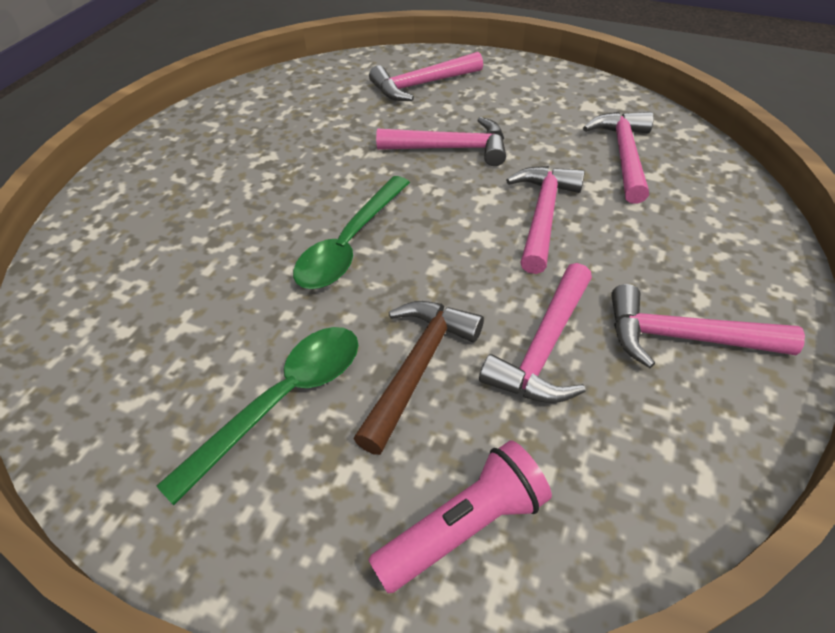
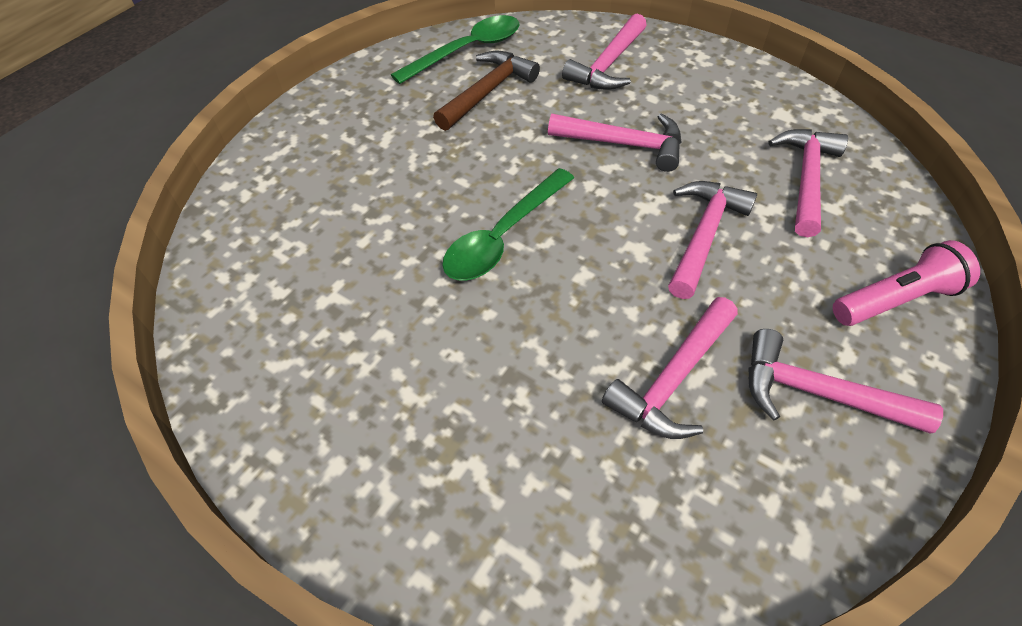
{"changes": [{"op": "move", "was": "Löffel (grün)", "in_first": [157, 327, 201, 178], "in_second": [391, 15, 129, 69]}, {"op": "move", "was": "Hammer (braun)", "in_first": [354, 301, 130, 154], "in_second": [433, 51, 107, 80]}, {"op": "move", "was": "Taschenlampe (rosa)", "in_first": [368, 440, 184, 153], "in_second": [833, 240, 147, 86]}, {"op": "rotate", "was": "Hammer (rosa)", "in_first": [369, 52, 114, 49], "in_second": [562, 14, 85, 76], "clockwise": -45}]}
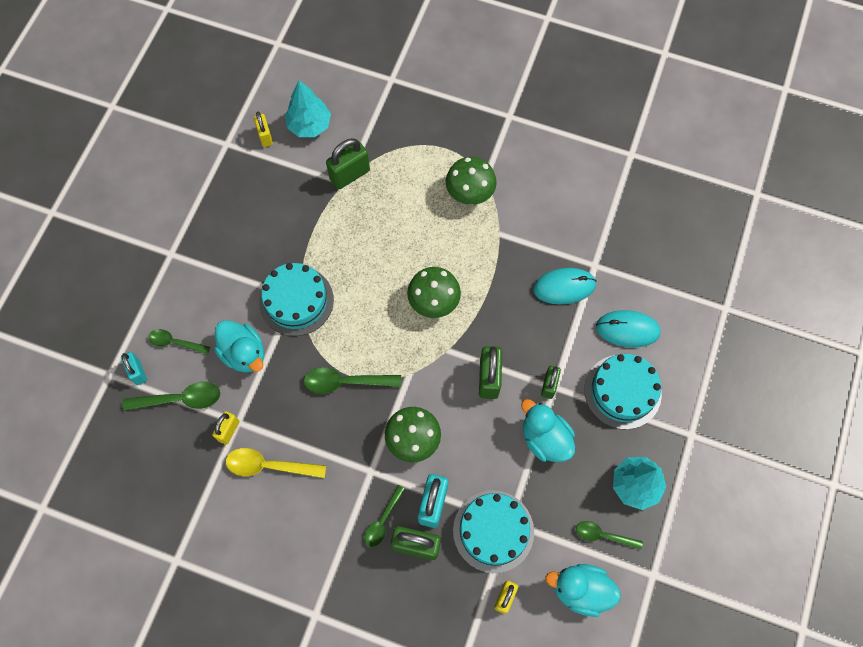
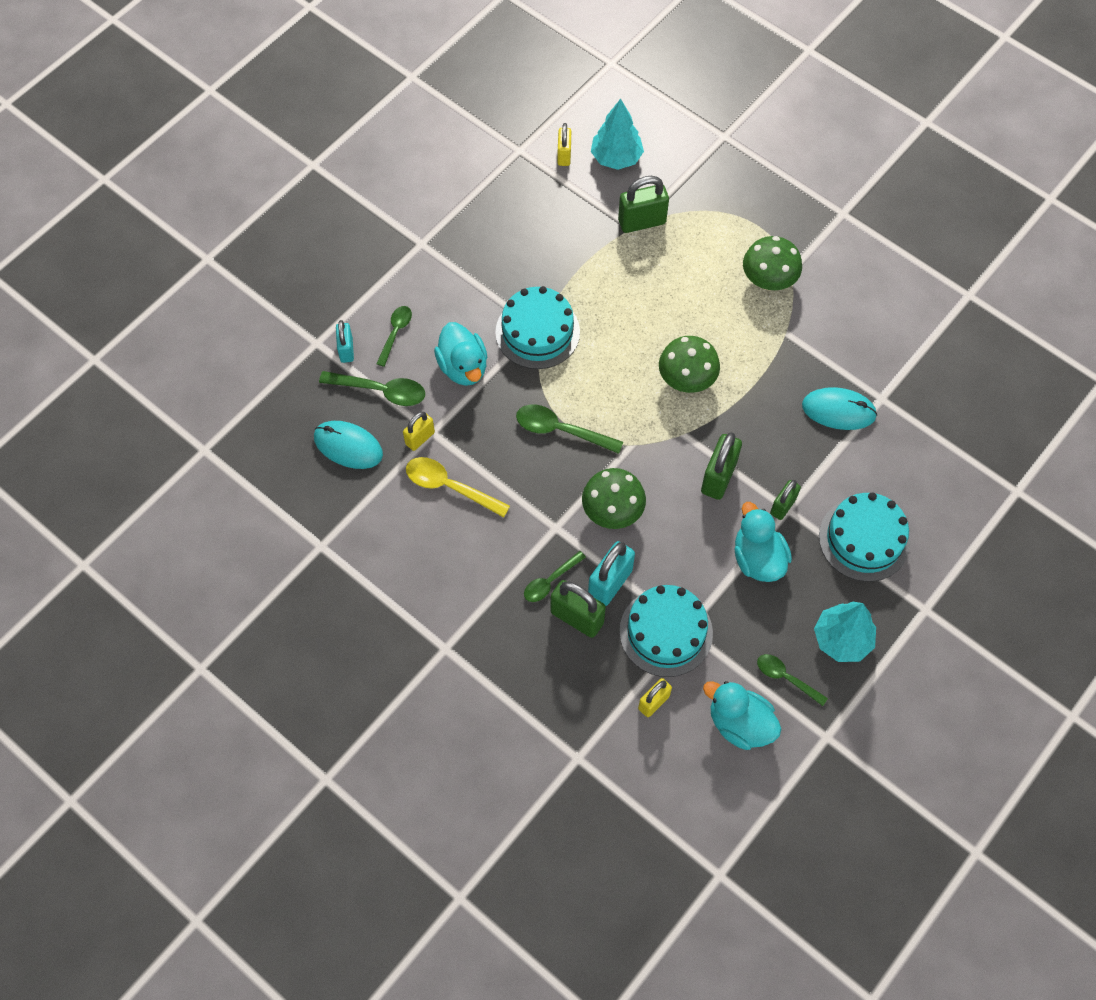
{"changes": [{"op": "move", "was": "Computermaus (türkis)", "in_first": [596, 310, 65, 38], "in_second": [314, 421, 69, 48]}, {"op": "rotate", "was": "Löffel (grün)", "in_first": [148, 329, 62, 25], "in_second": [376, 306, 36, 61], "clockwise": 75}]}
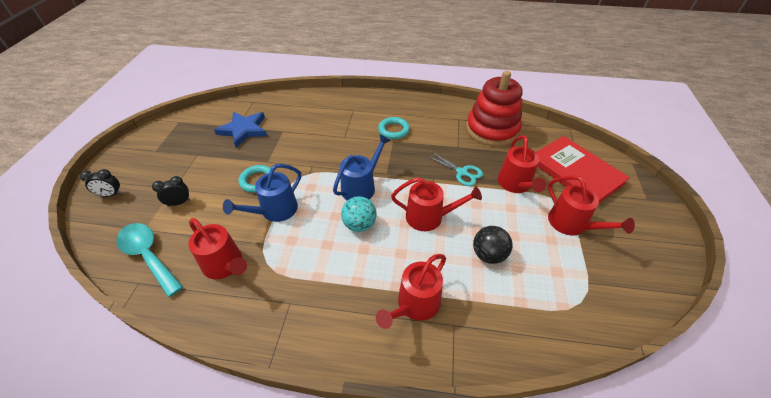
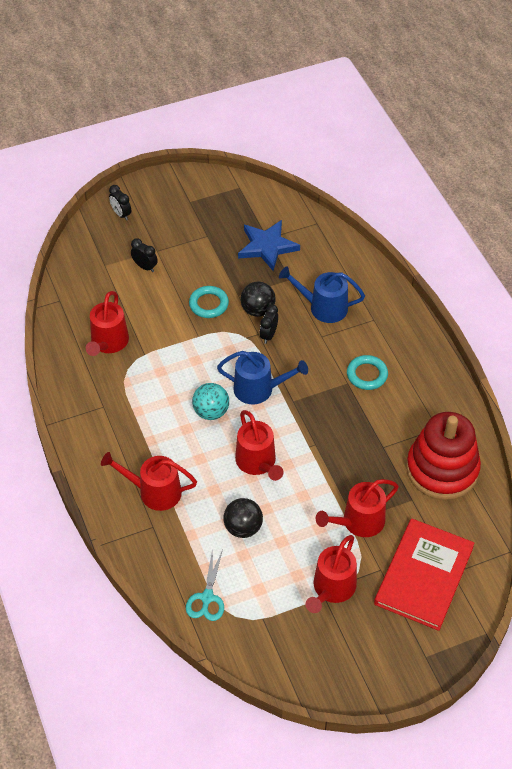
{"changes": [{"op": "delete", "was": "Löffel (türkis)", "in_first": [117, 223, 66, 74]}, {"op": "insert", "now": "Ball (schwarz)", "in_second": [241, 282, 35, 35]}, {"op": "insert", "now": "Wecker (schwarz)", "in_second": [260, 304, 18, 40]}, {"op": "move", "was": "Gießkanne (blau)", "in_first": [223, 164, 78, 58], "in_second": [279, 266, 86, 57]}, {"op": "move", "was": "Schere (türkis)", "in_first": [426, 151, 57, 35], "in_second": [186, 548, 38, 73]}]}
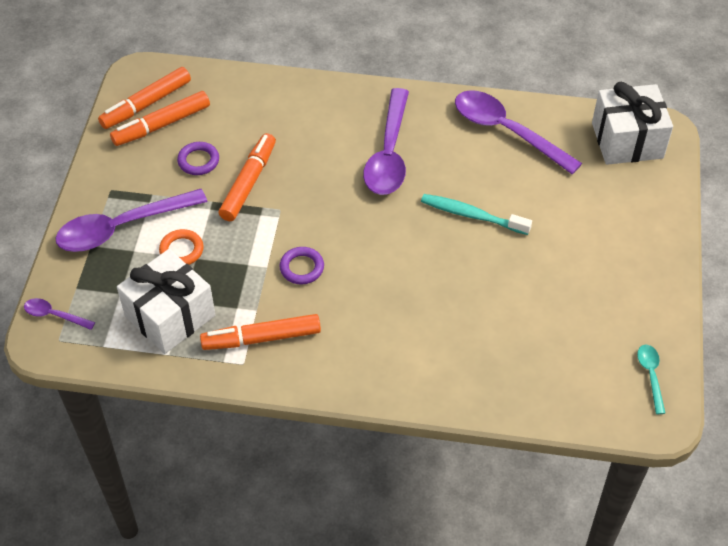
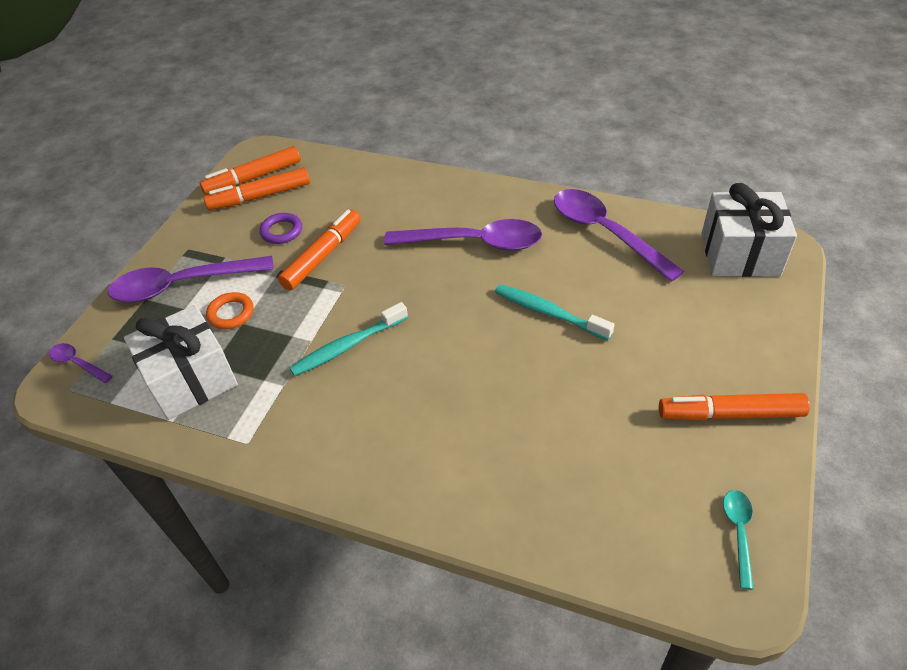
{"changes": [{"op": "move", "was": "Filzstift (orange)", "in_first": [200, 314, 121, 36], "in_second": [659, 393, 151, 28]}, {"op": "replace", "was": "Ring (lila)", "now": "Zahnbürste (türkis)", "in_first": [279, 247, 45, 37], "in_second": [289, 302, 119, 74]}, {"op": "rotate", "was": "Löffel (lila)", "in_first": [363, 88, 46, 107], "in_second": [384, 219, 158, 32], "clockwise": -105}]}
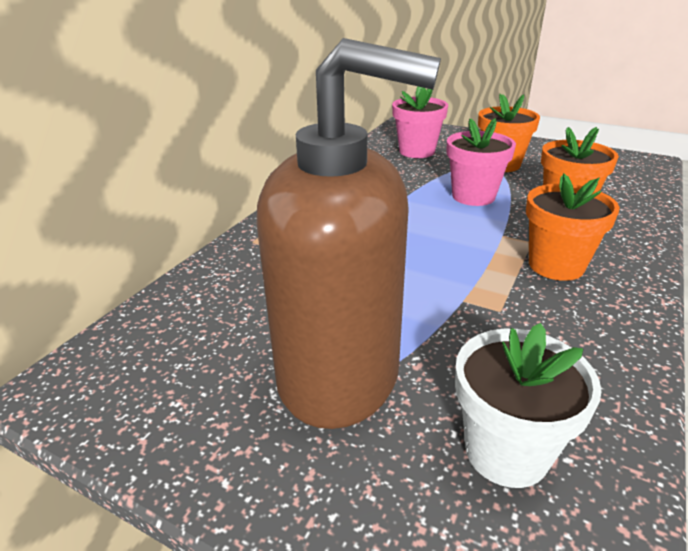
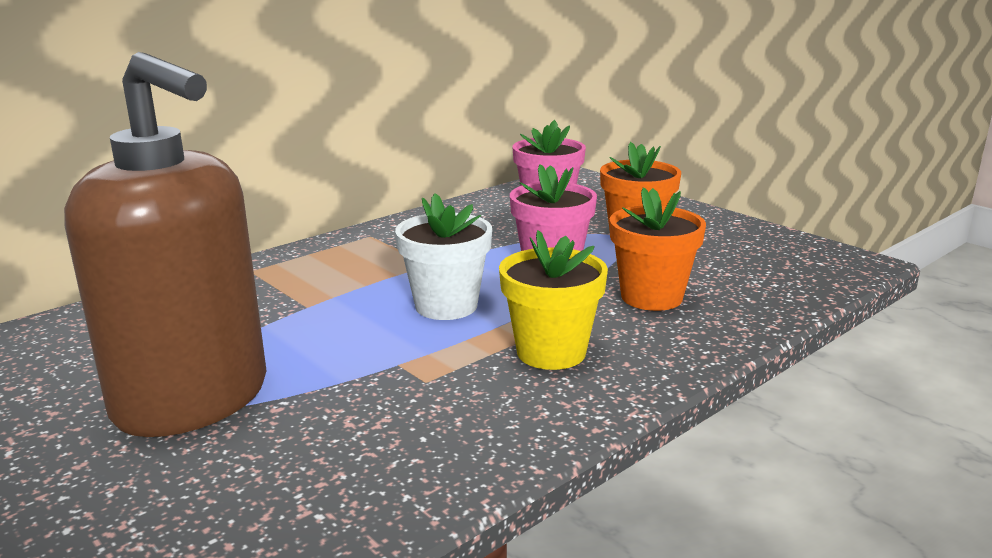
{"changes": [{"op": "move", "was": "Blumentopf (weiß)", "in_first": [455, 323, 147, 165], "in_second": [395, 193, 97, 127]}, {"op": "recolor", "was": "Blumentopf (orange)", "now": "Blumentopf (gelb)", "in_first": [526, 173, 94, 108], "in_second": [499, 230, 109, 140]}]}
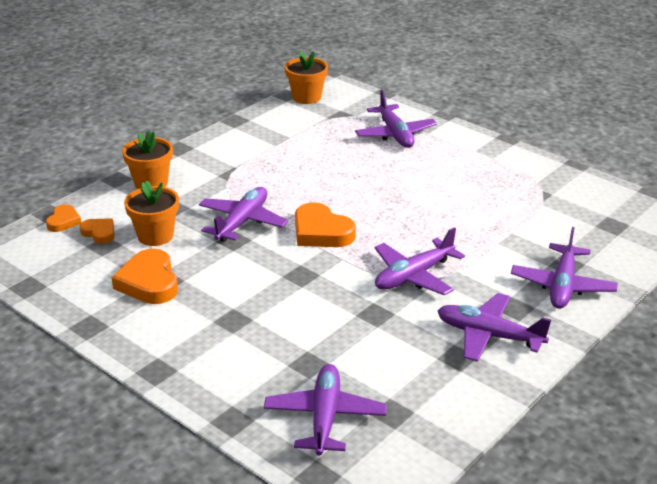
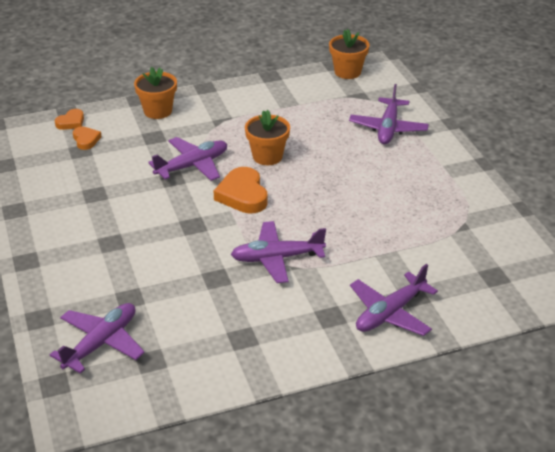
{"changes": [{"op": "delete", "was": "Herz (orange)", "in_first": [111, 249, 67, 55]}, {"op": "delete", "was": "Flugzeug (lila)", "in_first": [438, 293, 113, 69]}, {"op": "move", "was": "Blumentopf (orange)", "in_first": [124, 180, 55, 66], "in_second": [245, 110, 45, 55]}]}
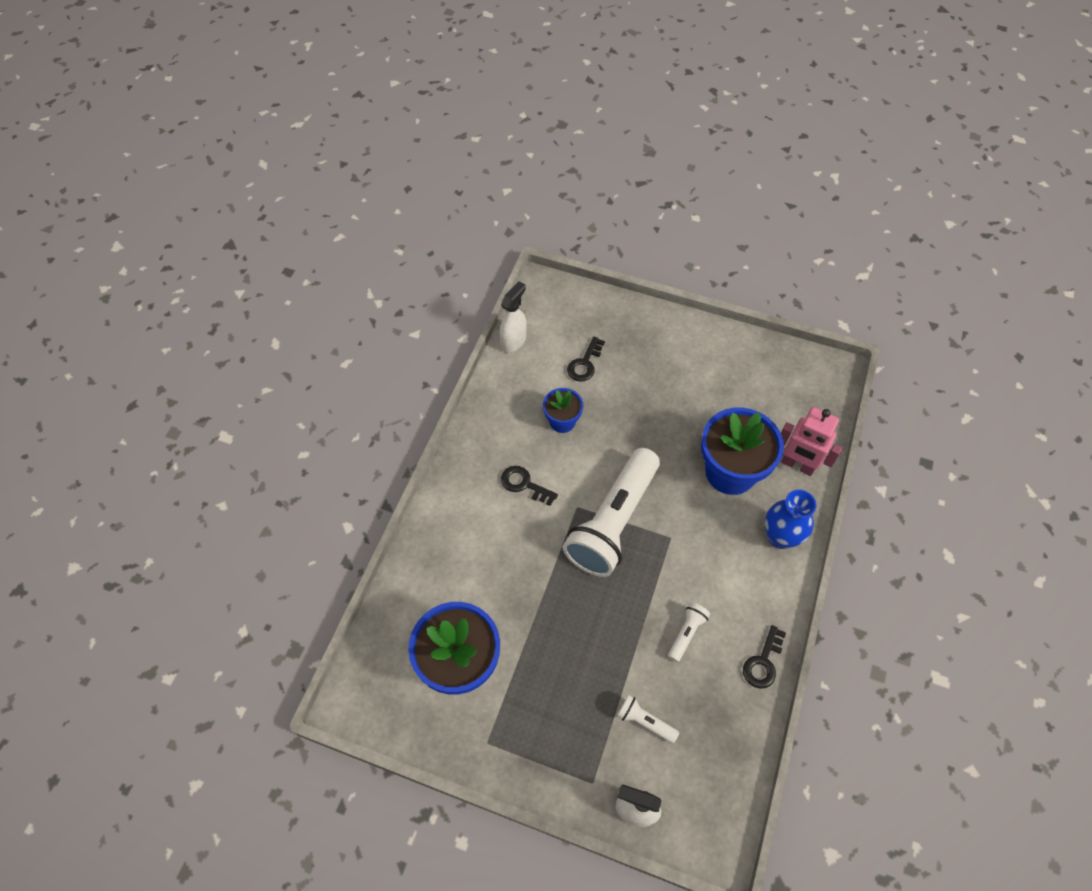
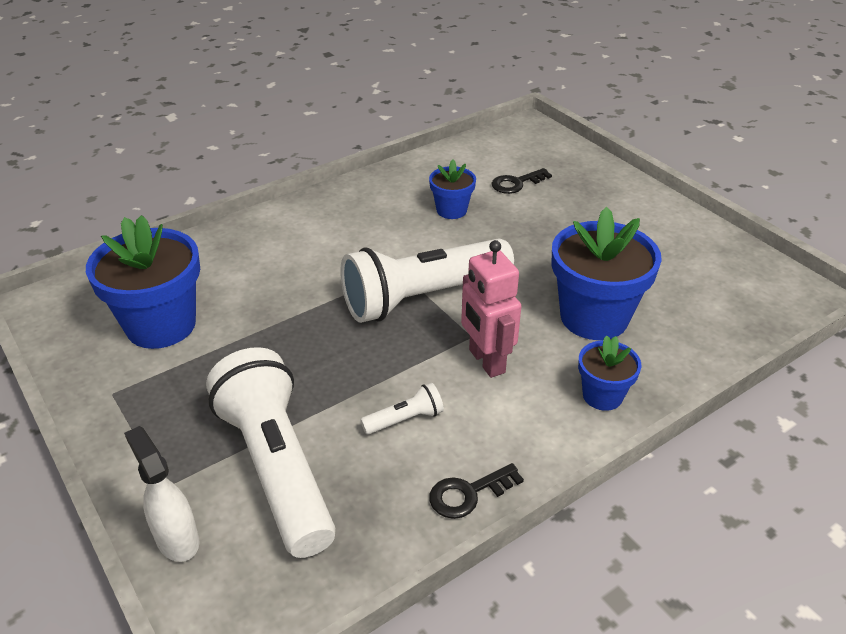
{"changes": [{"op": "delete", "was": "Sprühflasche (weiß)", "in_first": [500, 281, 26, 71]}, {"op": "delete", "was": "Schlüssel (schwarz)", "in_first": [501, 466, 57, 40]}, {"op": "move", "was": "Roboter (rosa)", "in_first": [781, 407, 62, 69], "in_second": [461, 240, 60, 138]}, {"op": "replace", "was": "Vase (blau)", "now": "Blumentopf (blau)", "in_first": [765, 490, 51, 59], "in_second": [578, 335, 63, 76]}, {"op": "resize", "was": "Taschenlampe (weiß)", "in_first": [617, 695, 62, 48], "in_second": [206, 347, 130, 211], "ratio": 2.48}]}
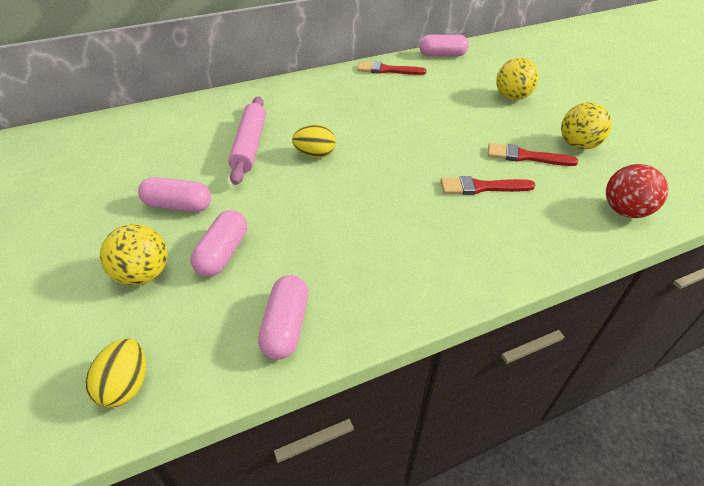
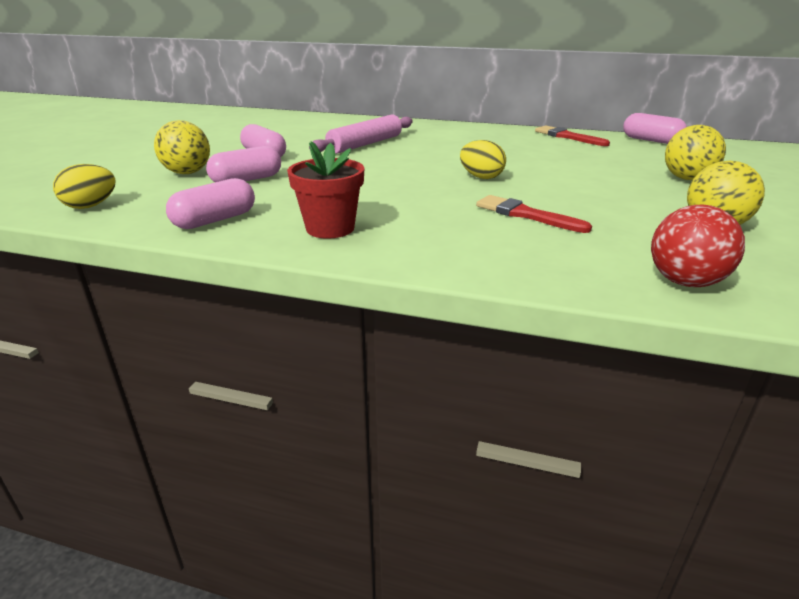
{"changes": [{"op": "delete", "was": "Pinsel (rot)", "in_first": [488, 143, 90, 23]}, {"op": "insert", "now": "Blumentopf (rot)", "in_second": [287, 141, 77, 98]}, {"op": "move", "was": "Ei (gelb)", "in_first": [292, 125, 44, 33], "in_second": [460, 140, 46, 39]}]}
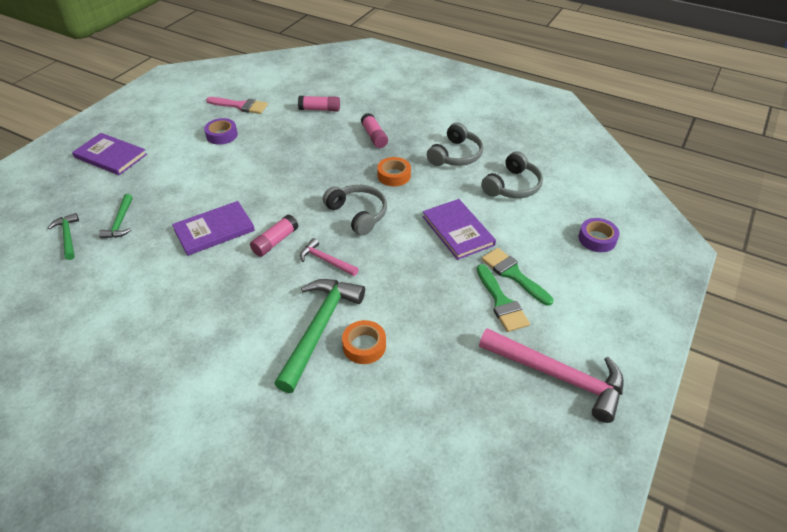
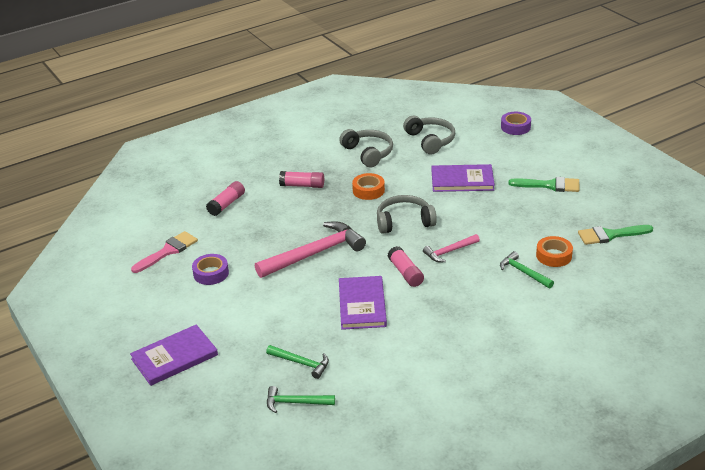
{"changes": [{"op": "move", "was": "Hammer (rosa)", "in_first": [479, 328, 145, 95], "in_second": [255, 221, 111, 57]}, {"op": "move", "was": "Pinsel (grün)", "in_first": [482, 248, 71, 58], "in_second": [578, 225, 75, 20]}, {"op": "resize", "was": "Hammer (grün)", "in_first": [274, 279, 91, 114], "in_second": [500, 251, 54, 37], "ratio": 0.52}]}
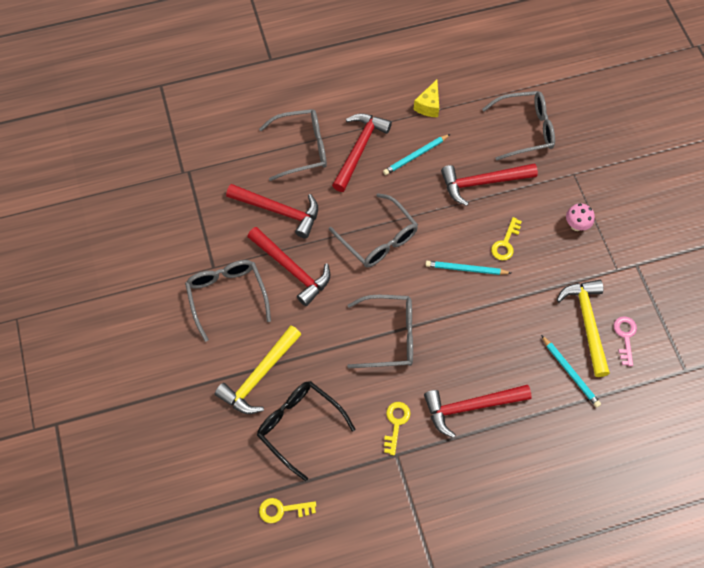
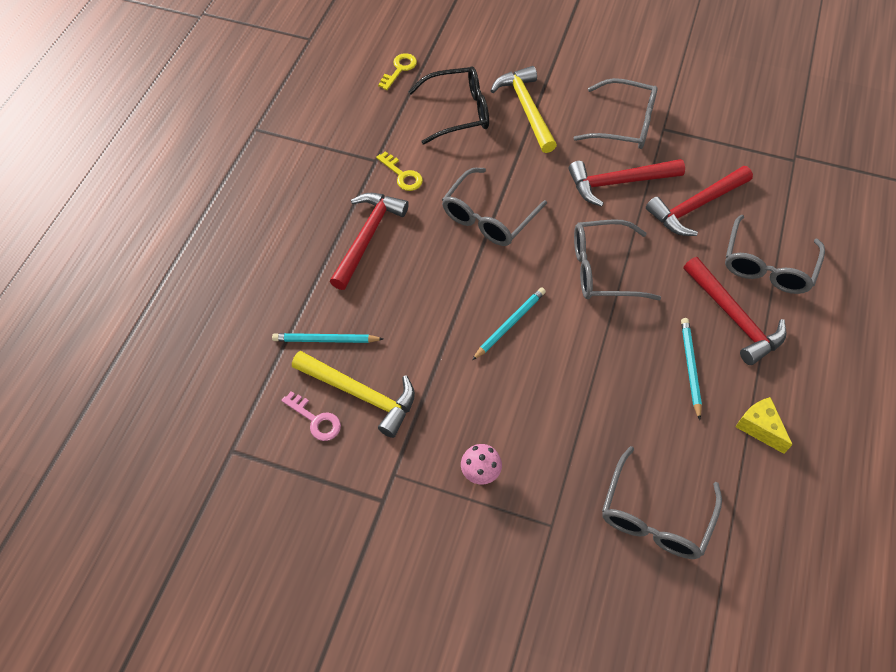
{"changes": [{"op": "delete", "was": "Hammer (rot)", "in_first": [441, 163, 97, 43]}, {"op": "delete", "was": "Schlüssel (gelb)", "in_first": [491, 217, 31, 44]}]}
